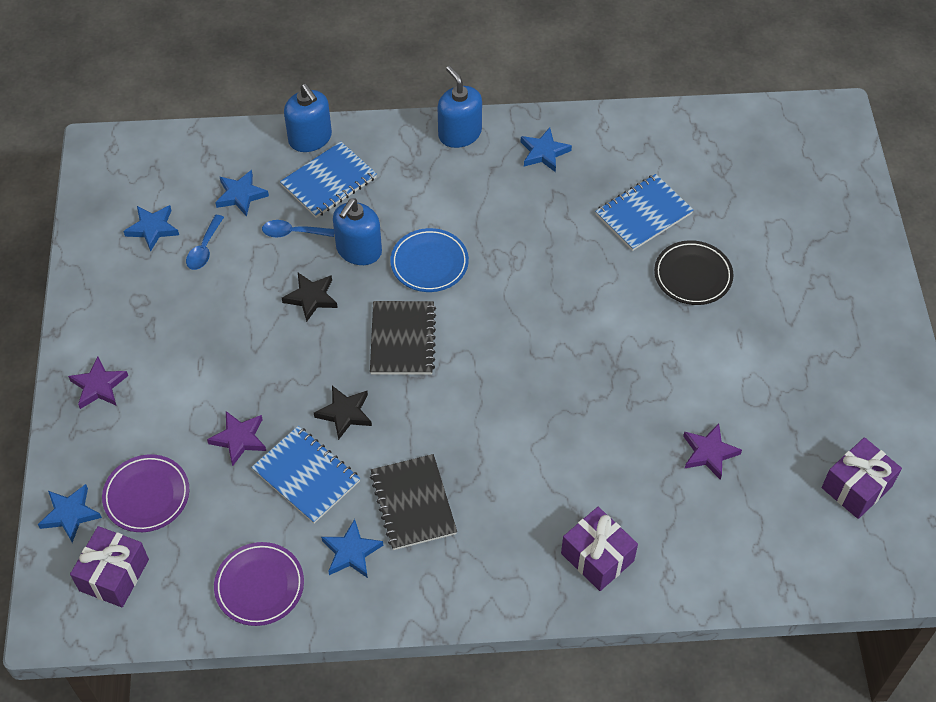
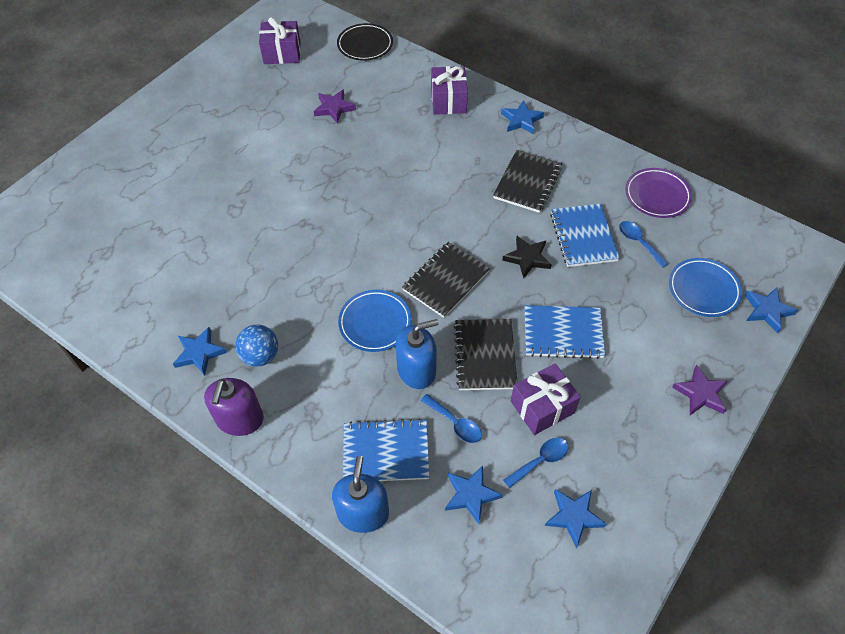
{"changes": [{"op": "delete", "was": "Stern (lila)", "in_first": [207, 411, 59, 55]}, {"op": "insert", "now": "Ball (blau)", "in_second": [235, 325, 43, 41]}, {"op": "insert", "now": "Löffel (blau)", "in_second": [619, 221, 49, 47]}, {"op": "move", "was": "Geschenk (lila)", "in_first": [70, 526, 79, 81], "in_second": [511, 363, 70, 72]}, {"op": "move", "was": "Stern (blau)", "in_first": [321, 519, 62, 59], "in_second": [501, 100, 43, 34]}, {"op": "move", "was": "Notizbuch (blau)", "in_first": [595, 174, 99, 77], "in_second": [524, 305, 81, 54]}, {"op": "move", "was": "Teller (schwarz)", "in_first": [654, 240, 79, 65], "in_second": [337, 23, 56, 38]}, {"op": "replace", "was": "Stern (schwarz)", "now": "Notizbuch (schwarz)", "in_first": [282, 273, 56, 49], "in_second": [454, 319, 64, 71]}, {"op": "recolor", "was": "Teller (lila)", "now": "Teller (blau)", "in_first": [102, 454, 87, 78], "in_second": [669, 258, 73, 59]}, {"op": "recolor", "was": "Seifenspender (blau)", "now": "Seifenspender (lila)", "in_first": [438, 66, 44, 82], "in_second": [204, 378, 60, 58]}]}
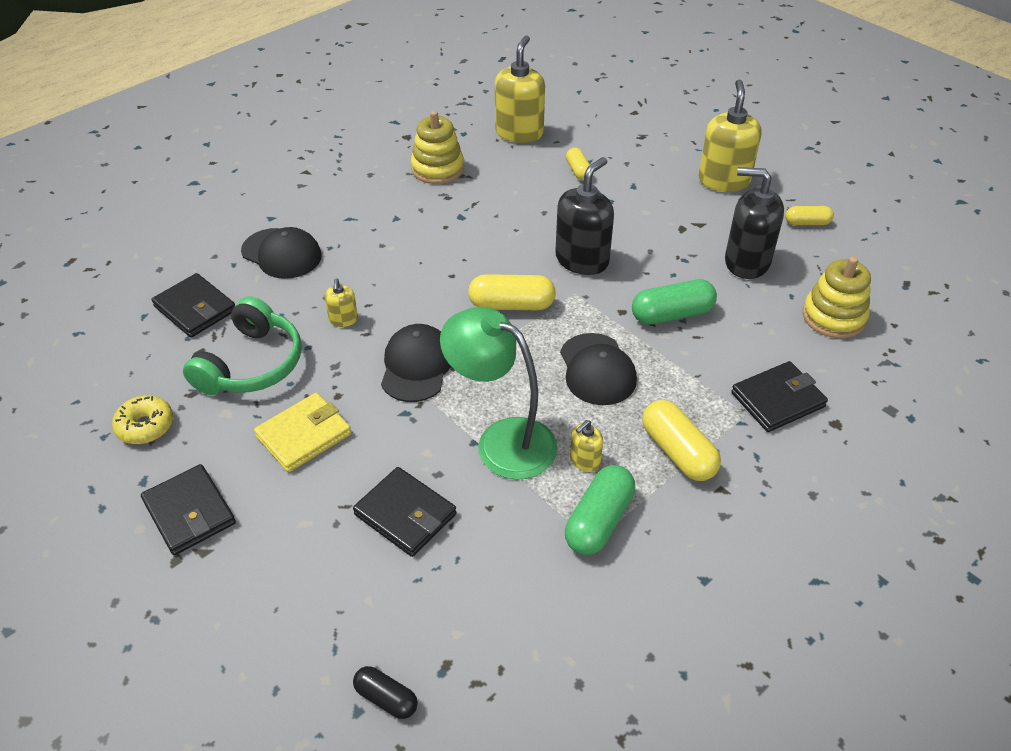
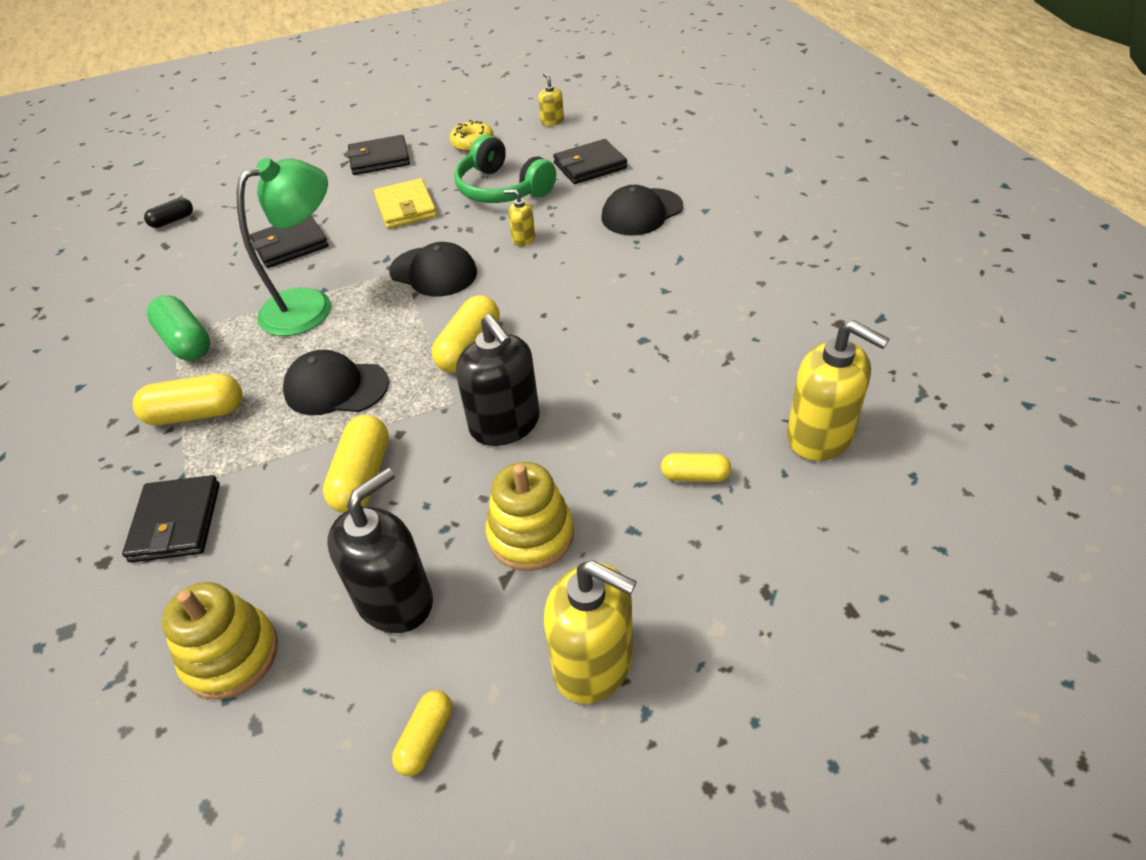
{"changes": [{"op": "move", "was": "Stapelspielzeug (gelb)", "in_first": [411, 111, 53, 73], "in_second": [486, 462, 88, 109]}, {"op": "move", "was": "Seifenspender (gelb)", "in_first": [570, 420, 33, 52], "in_second": [539, 73, 25, 53]}, {"op": "recolor", "was": "Kapsel (grün)", "now": "Kapsel (gelb)", "in_first": [632, 279, 85, 46], "in_second": [323, 415, 66, 98]}]}
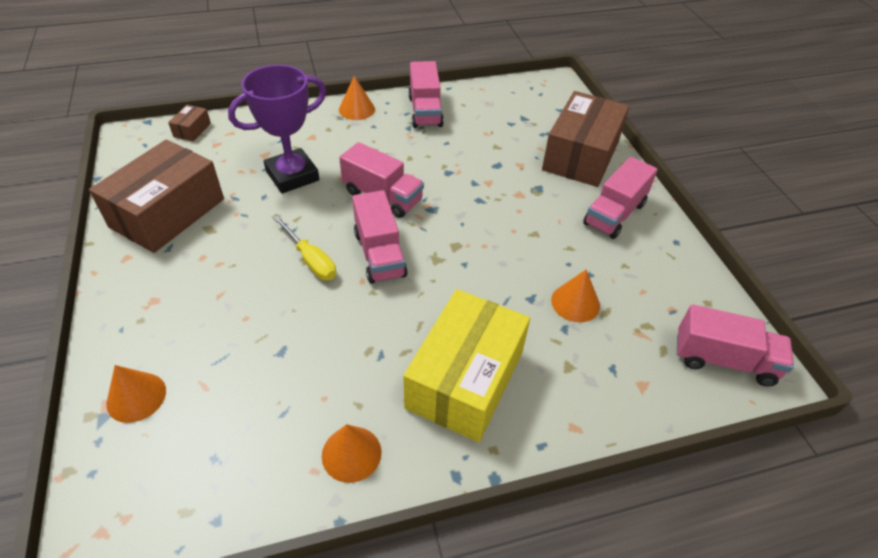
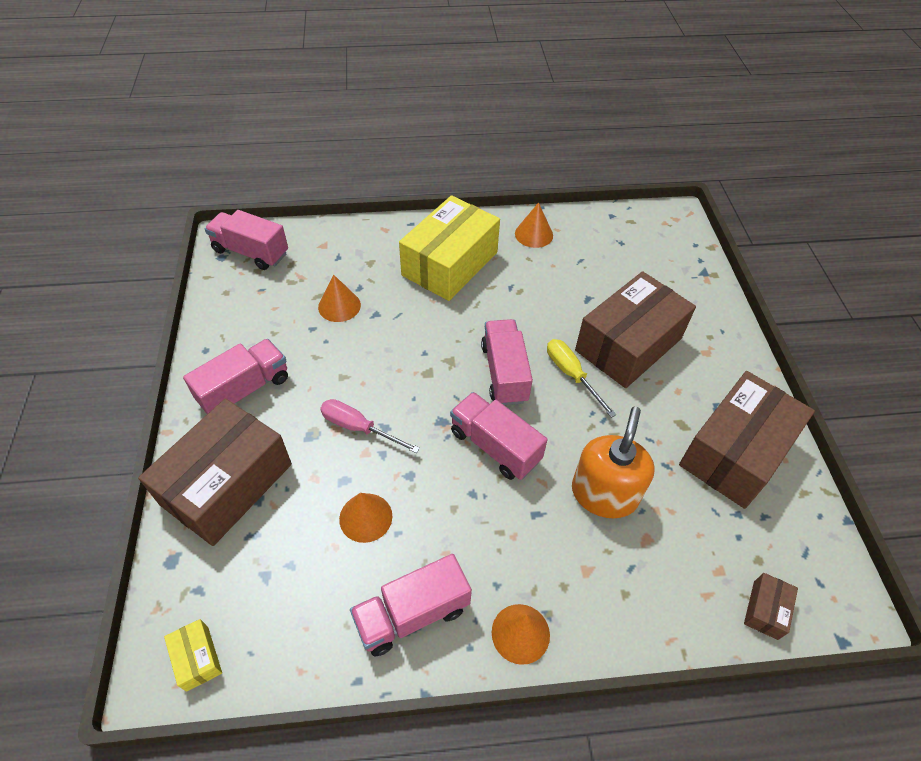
{"changes": [{"op": "insert", "now": "Schachtel (gelb)", "in_second": [164, 619, 58, 73]}, {"op": "insert", "now": "Schraubenzieher (rosa)", "in_second": [320, 399, 100, 54]}, {"op": "insert", "now": "Schachtel (braun)", "in_second": [575, 271, 121, 117]}, {"op": "move", "was": "Kegel (orange)", "in_first": [106, 365, 60, 58], "in_second": [339, 493, 53, 50]}, {"op": "replace", "was": "Pokal (lila)", "now": "Seifenspender (orange)", "in_first": [228, 65, 98, 129], "in_second": [572, 407, 83, 111]}, {"op": "rotate", "was": "Lastwagen (rosa)", "in_first": [408, 61, 36, 67], "in_second": [350, 554, 122, 103], "clockwise": -120}]}
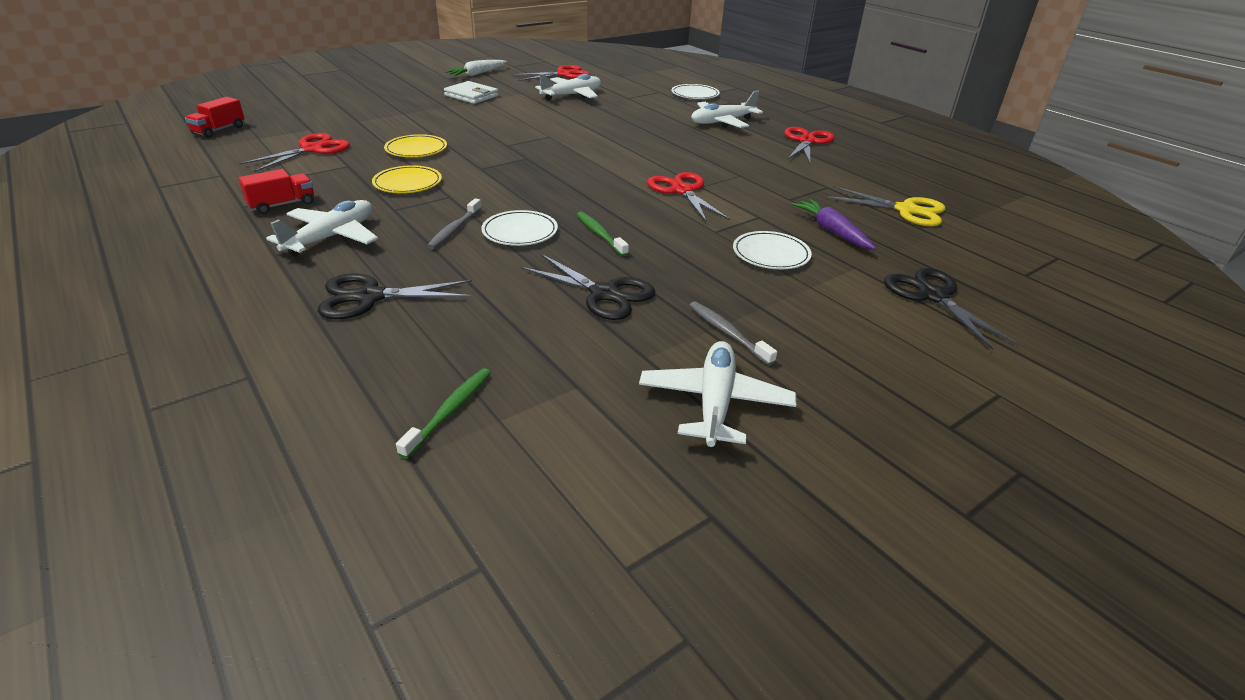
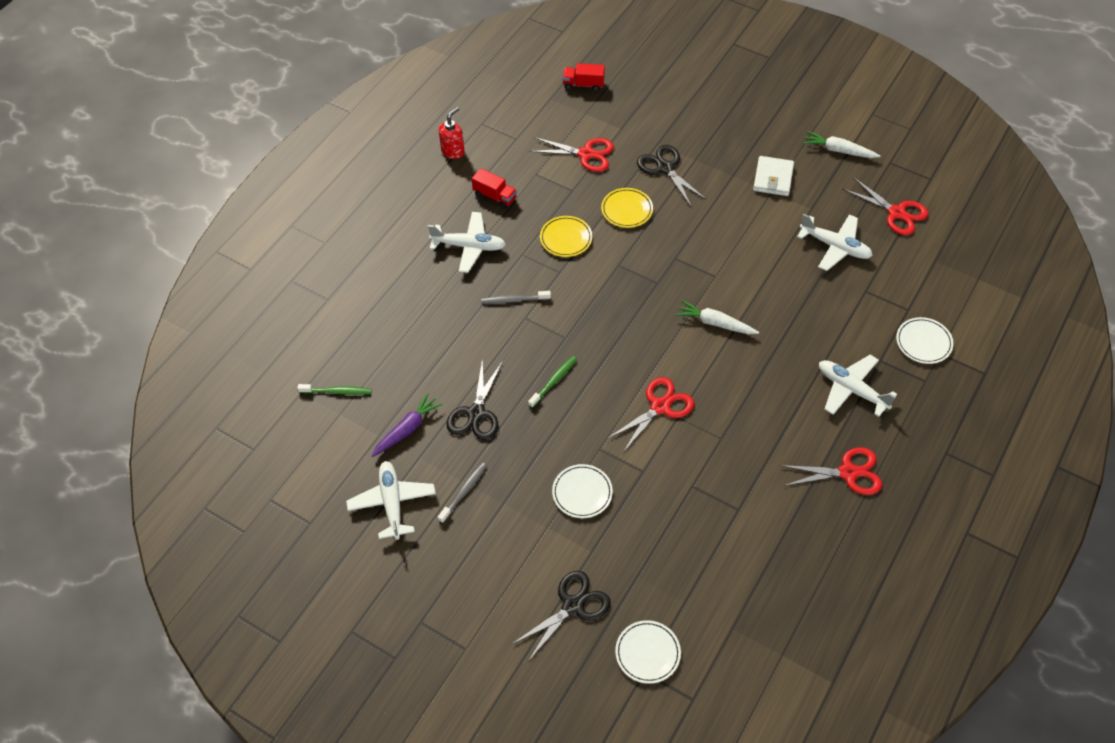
{"changes": [{"op": "delete", "was": "Schere (gelb)", "in_first": [827, 186, 118, 40]}, {"op": "insert", "now": "Seifenspender (rot)", "in_second": [439, 107, 26, 52]}, {"op": "insert", "now": "Karotte (weiß)", "in_second": [676, 300, 83, 34]}, {"op": "move", "was": "Schere (schwarz)", "in_first": [318, 273, 154, 46], "in_second": [637, 145, 70, 61]}, {"op": "move", "was": "Teller (weiß)", "in_first": [481, 210, 77, 36], "in_second": [615, 620, 66, 64]}, {"op": "move", "was": "Karotte (lila)", "in_first": [791, 199, 85, 51], "in_second": [372, 393, 71, 64]}, {"op": "rotate", "was": "Flugzeug (weiß)", "in_first": [639, 341, 157, 106], "in_second": [346, 461, 90, 79], "clockwise": -90}]}
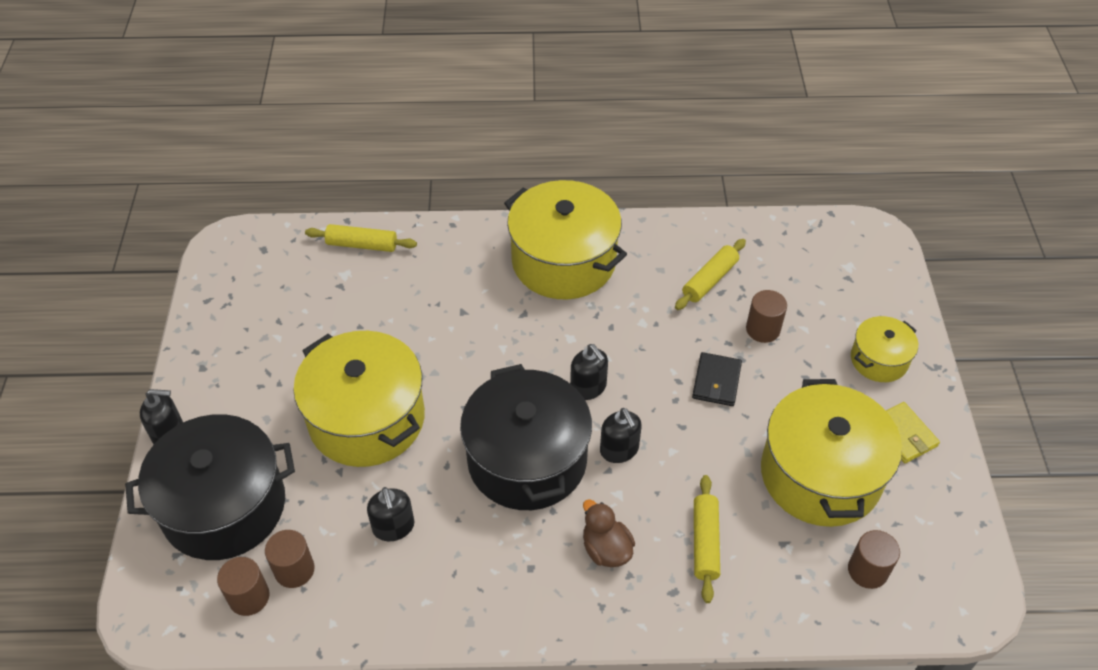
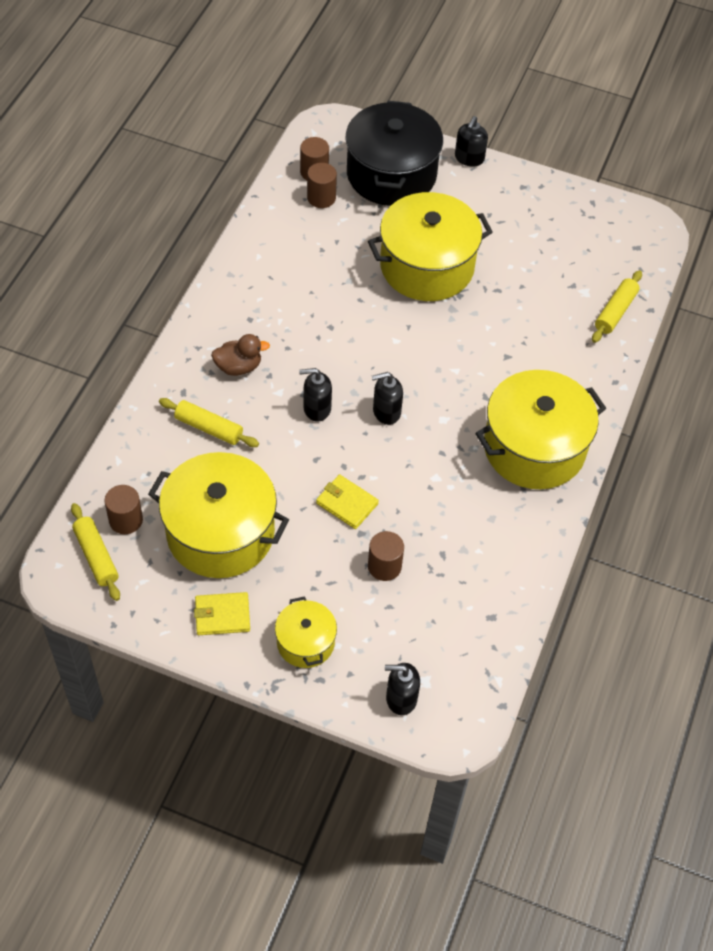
{"changes": [{"op": "delete", "was": "Kochtopf (schwarz)", "in_first": [460, 364, 132, 146]}, {"op": "move", "was": "Seifenspender (schwarz)", "in_first": [367, 487, 47, 54], "in_second": [385, 663, 35, 52]}, {"op": "move", "was": "Nudelholz (gelb)", "in_first": [675, 239, 71, 71], "in_second": [71, 503, 49, 98]}, {"op": "recolor", "was": "Geldbörse (schwarz)", "now": "Geldbörse (gelb)", "in_first": [692, 352, 50, 54], "in_second": [316, 474, 63, 55]}]}
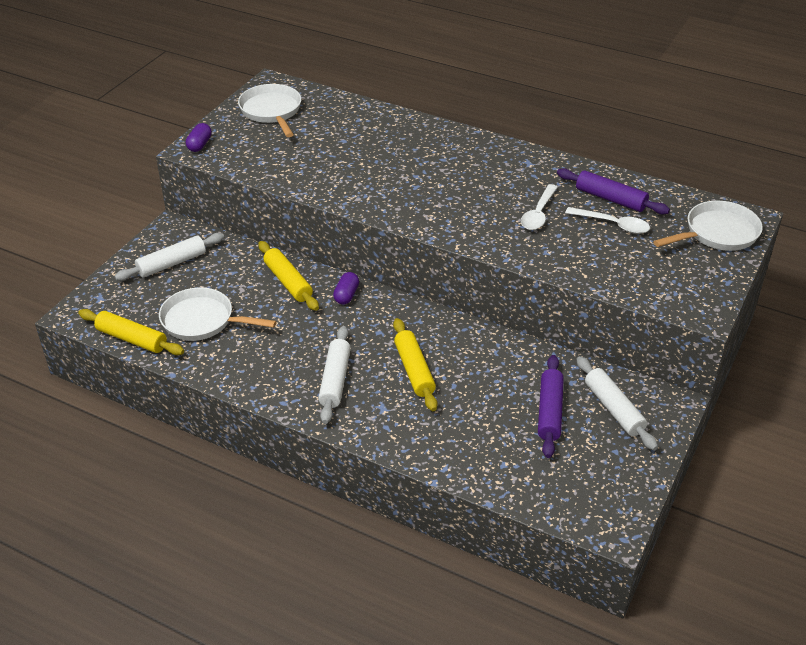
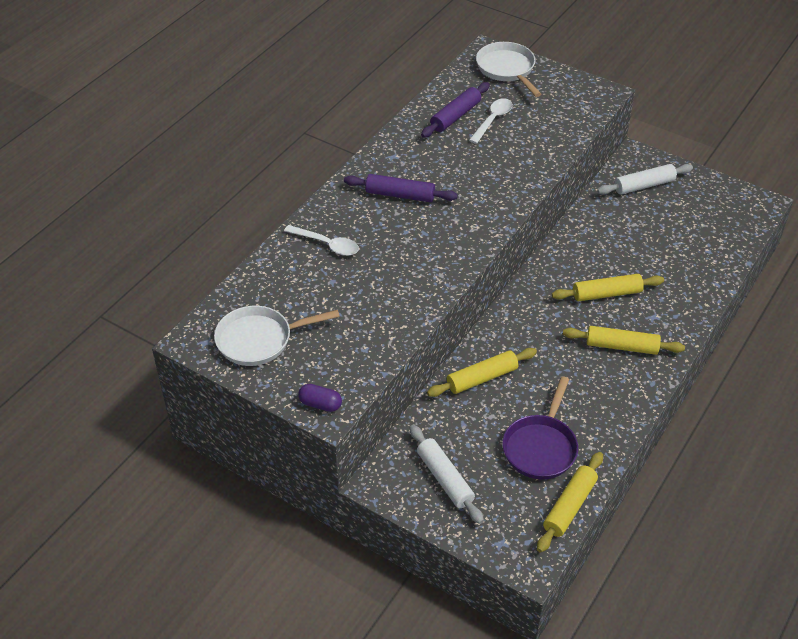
{"changes": [{"op": "delete", "was": "Kapsel (lila)", "in_first": [333, 272, 26, 33]}, {"op": "move", "was": "Löffel (weiß)", "in_first": [521, 184, 37, 46], "in_second": [284, 225, 75, 31]}, {"op": "move", "was": "Nudelholz (lila)", "in_first": [538, 355, 26, 103], "in_second": [344, 174, 114, 28]}, {"op": "recolor", "was": "Pfanne (weiß)", "now": "Pfanne (lila)", "in_first": [159, 287, 118, 54], "in_second": [502, 376, 76, 103]}, {"op": "recolor", "was": "Nudelholz (weiß)", "now": "Nudelholz (gelb)", "in_first": [318, 326, 33, 98], "in_second": [563, 326, 122, 29]}]}
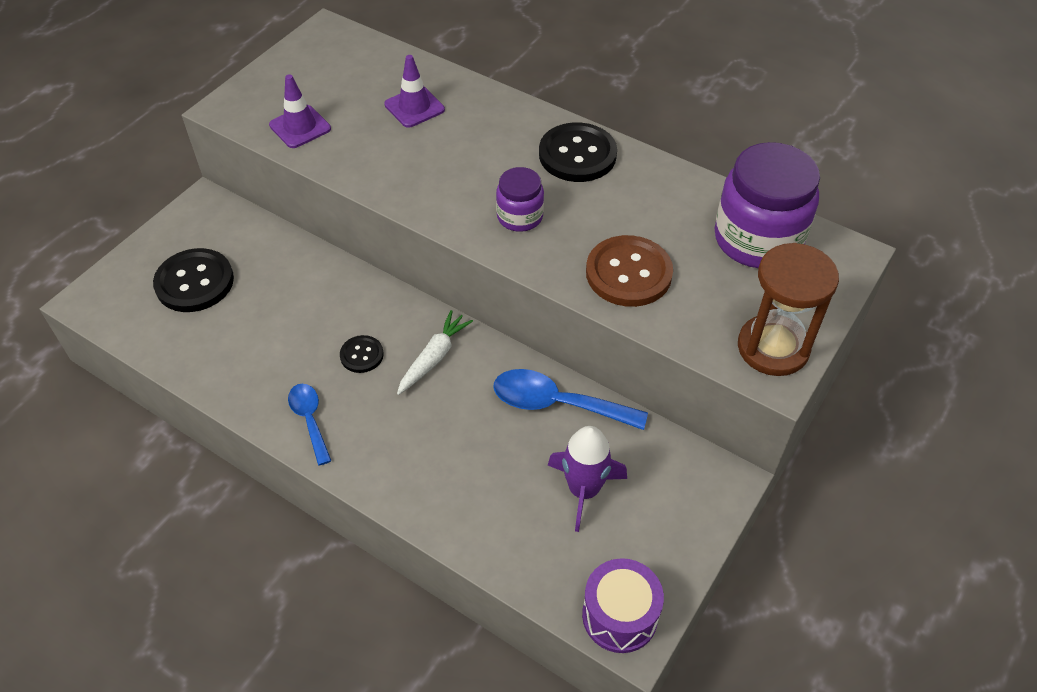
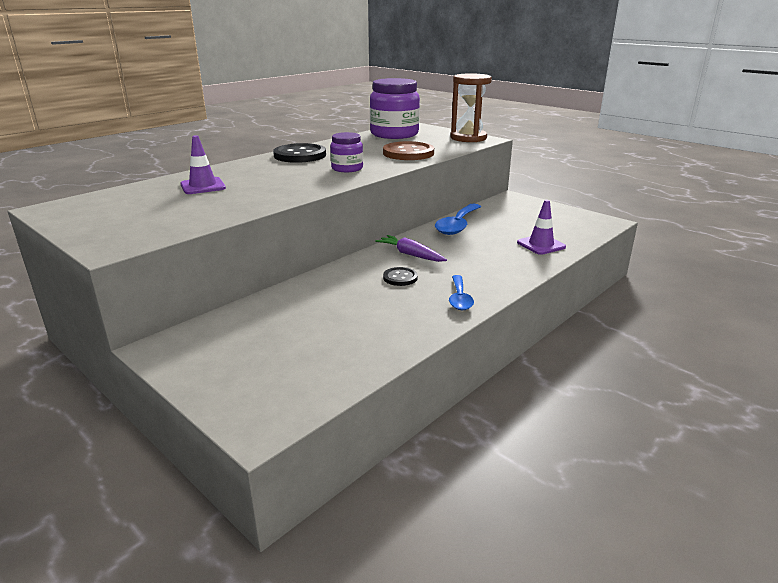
{"changes": [{"op": "delete", "was": "Knopf (schwarz)", "in_first": [153, 248, 81, 64]}, {"op": "delete", "was": "Rakete (lila)", "in_first": [548, 426, 79, 106]}, {"op": "delete", "was": "Trommel (lila)", "in_first": [582, 558, 82, 95]}, {"op": "move", "was": "Leitkegel (lila)", "in_first": [269, 74, 62, 74], "in_second": [517, 200, 49, 55]}, {"op": "recolor", "was": "Karotte (weiß)", "now": "Karotte (lila)", "in_first": [397, 310, 76, 85], "in_second": [375, 235, 72, 27]}, {"op": "rotate", "was": "Löffel (blau)", "in_first": [288, 384, 43, 82], "in_second": [449, 275, 25, 35], "clockwise": -75}]}
